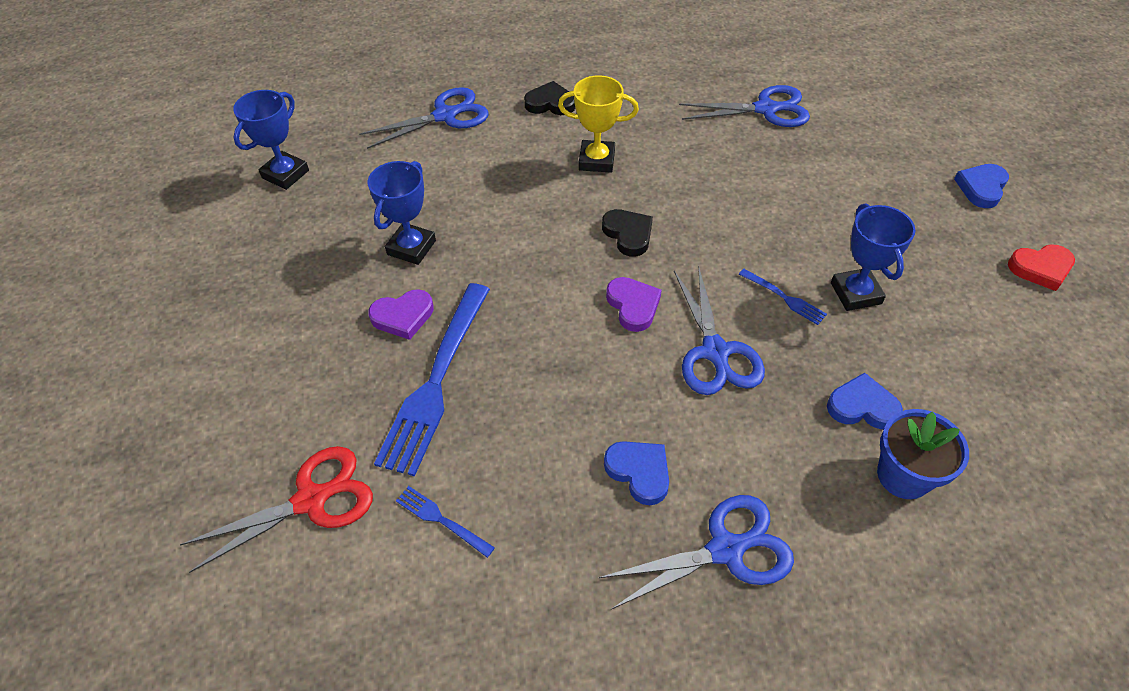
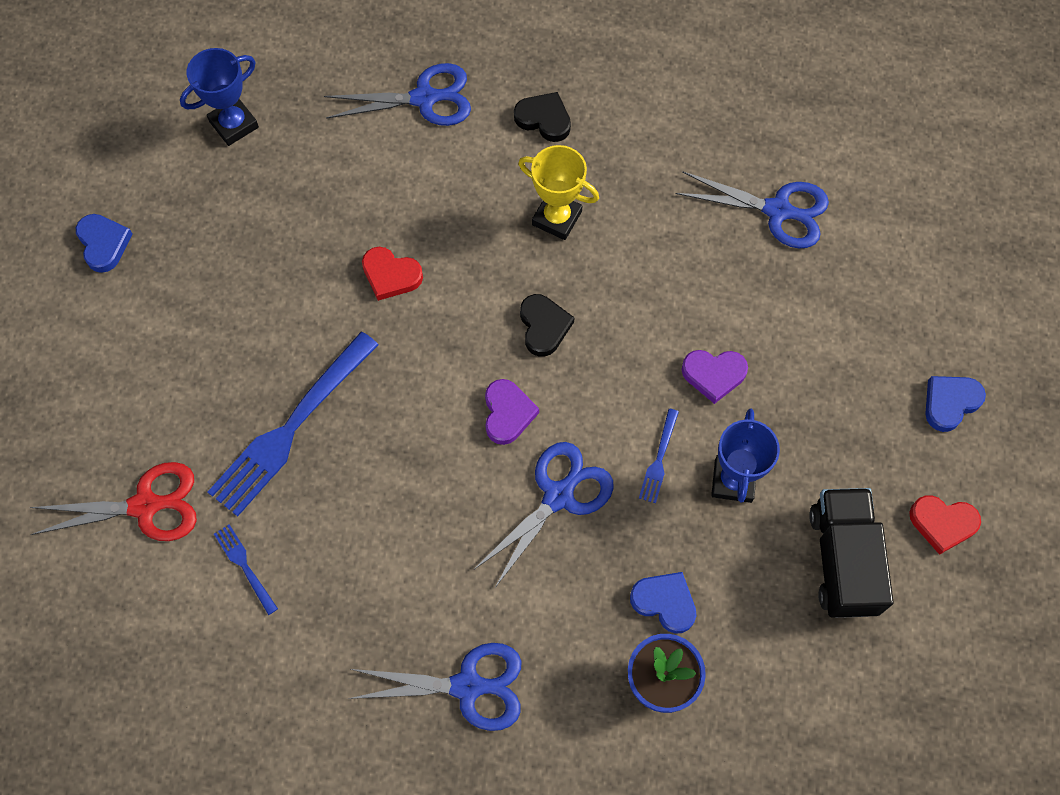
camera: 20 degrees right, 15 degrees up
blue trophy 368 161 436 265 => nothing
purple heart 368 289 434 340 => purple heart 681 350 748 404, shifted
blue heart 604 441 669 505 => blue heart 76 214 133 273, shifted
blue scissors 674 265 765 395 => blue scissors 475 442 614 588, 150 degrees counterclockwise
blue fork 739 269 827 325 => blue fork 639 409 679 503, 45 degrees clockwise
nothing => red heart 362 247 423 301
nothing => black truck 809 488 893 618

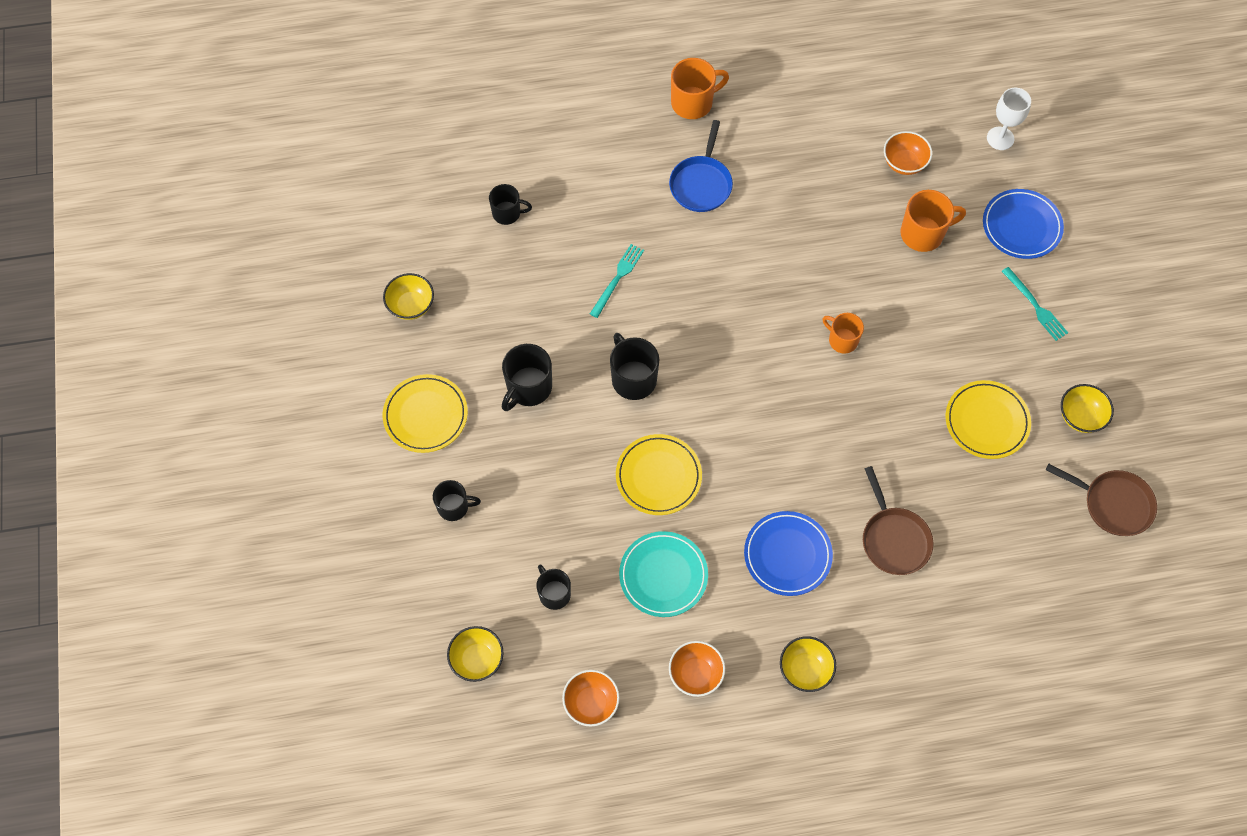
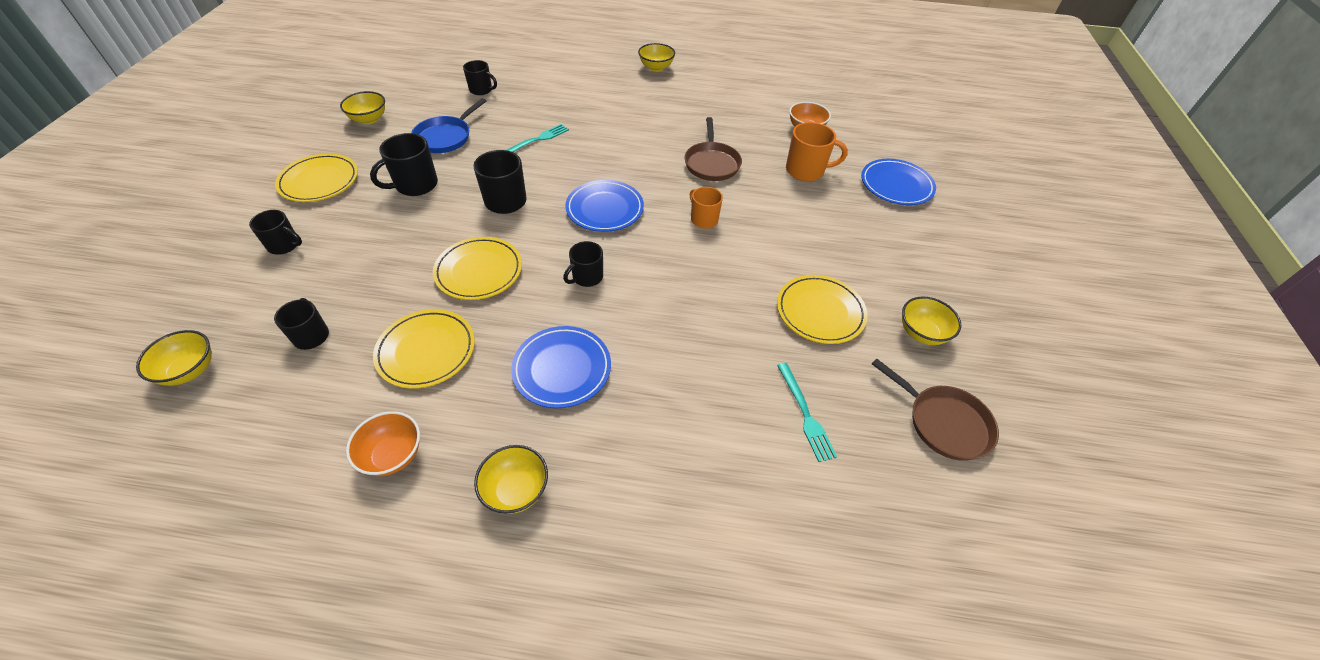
camera: 15 degrees right, 15 degrees down
orange bowl 562 670 620 727 => nothing
turquoise plate 619 531 708 617 => yellow plate 373 309 475 389
blue pan 669 120 733 212 => blue pan 411 98 486 153, shifted
orange mug 671 58 729 119 => yellow bowl 638 43 675 72
brown pan 863 466 933 575 => brown pan 685 117 742 181, shifted
white goblet 987 88 1031 150 => nothing
turquoise fork 1001 267 1068 341 => turquoise fork 777 363 837 462, shifted
nothing => black mug 563 241 603 287
nothing => blue plate 565 180 644 232

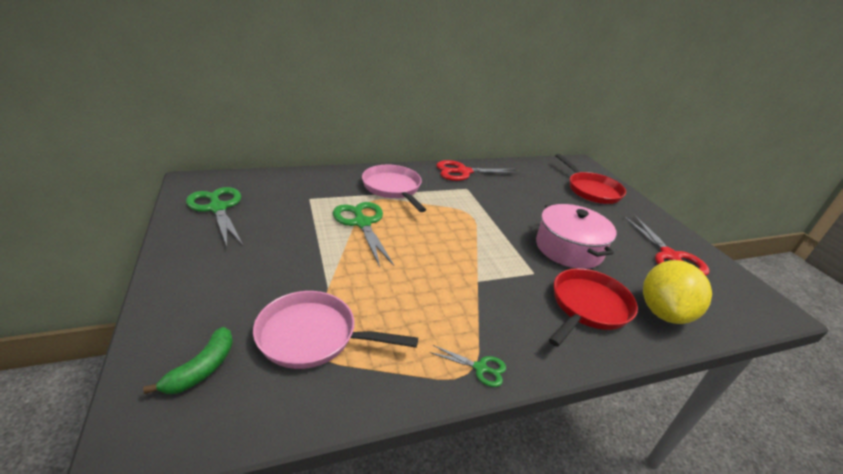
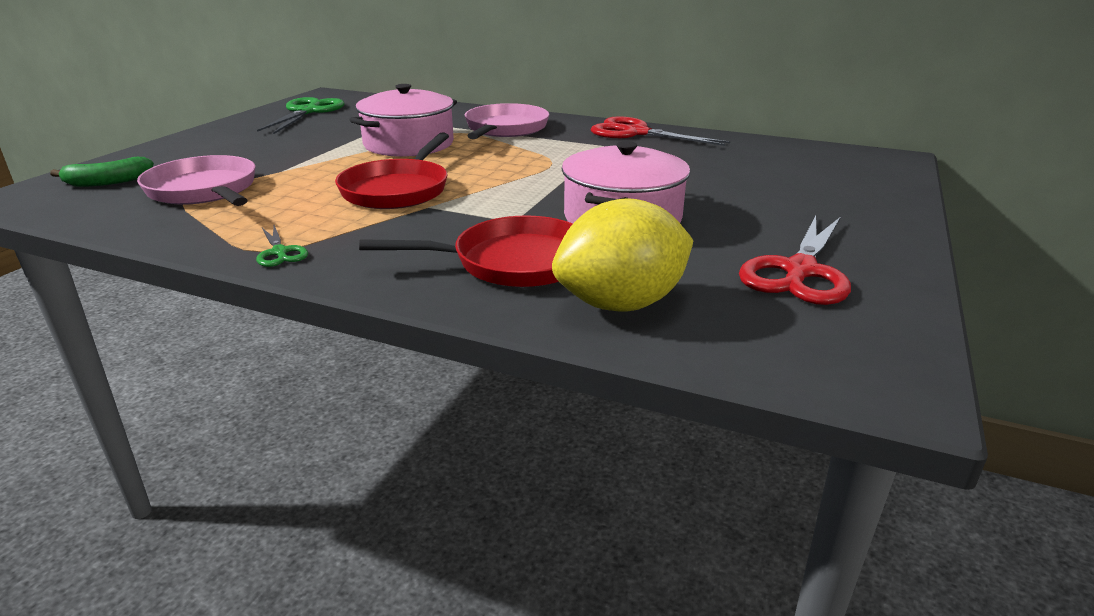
camera: 45 degrees right, 5 degrees down
green scissors 333 202 394 267 => pink pot 350 84 457 157
red pan 555 154 626 204 => red pan 335 132 449 209, shifted

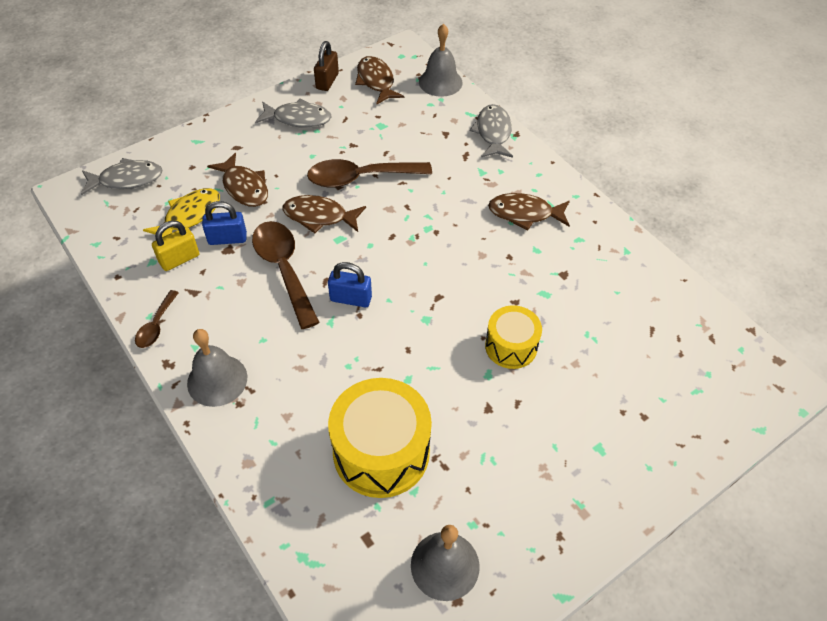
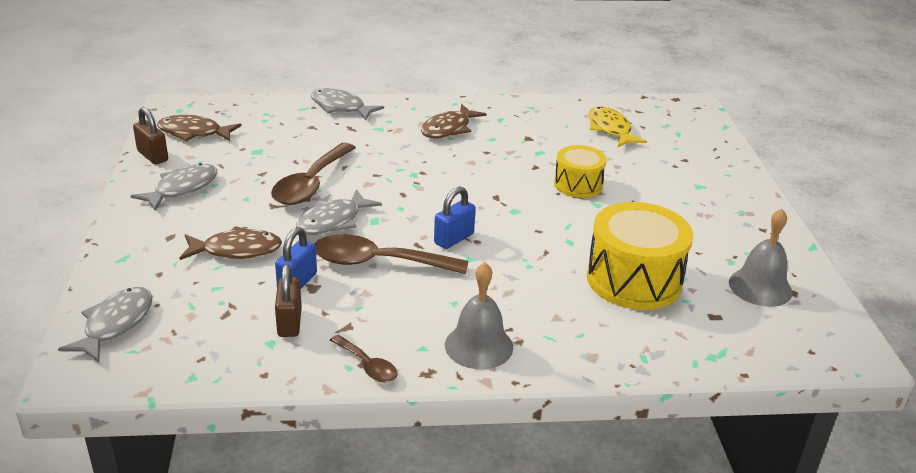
camera: 60 degrees left, 20 degrees down
yellow fish 143 188 220 237 => yellow fish 589 106 647 147, shifted
yellow padlock 152 221 199 271 => brown padlock 275 264 302 337
brown fish 282 195 366 233 => grey fish 296 189 382 235
grey bell 419 24 463 97 => nothing

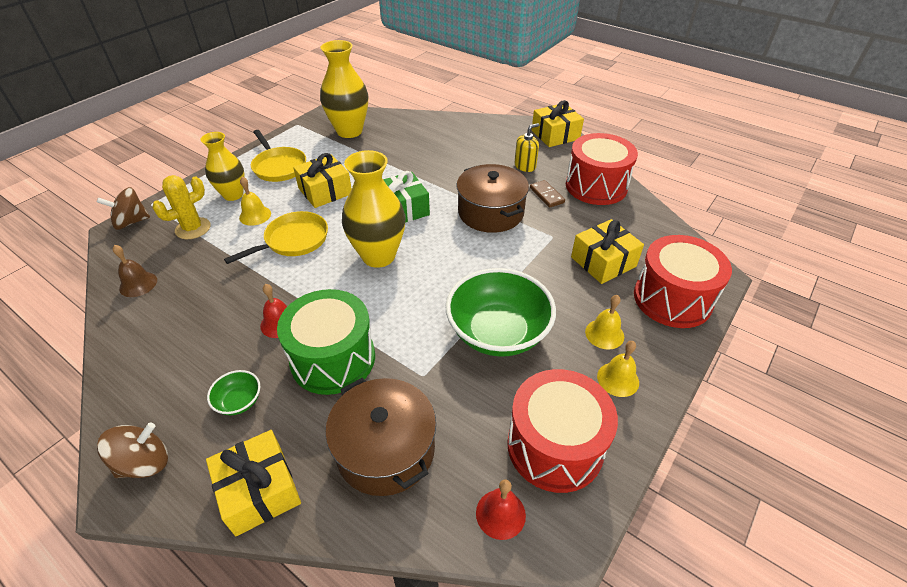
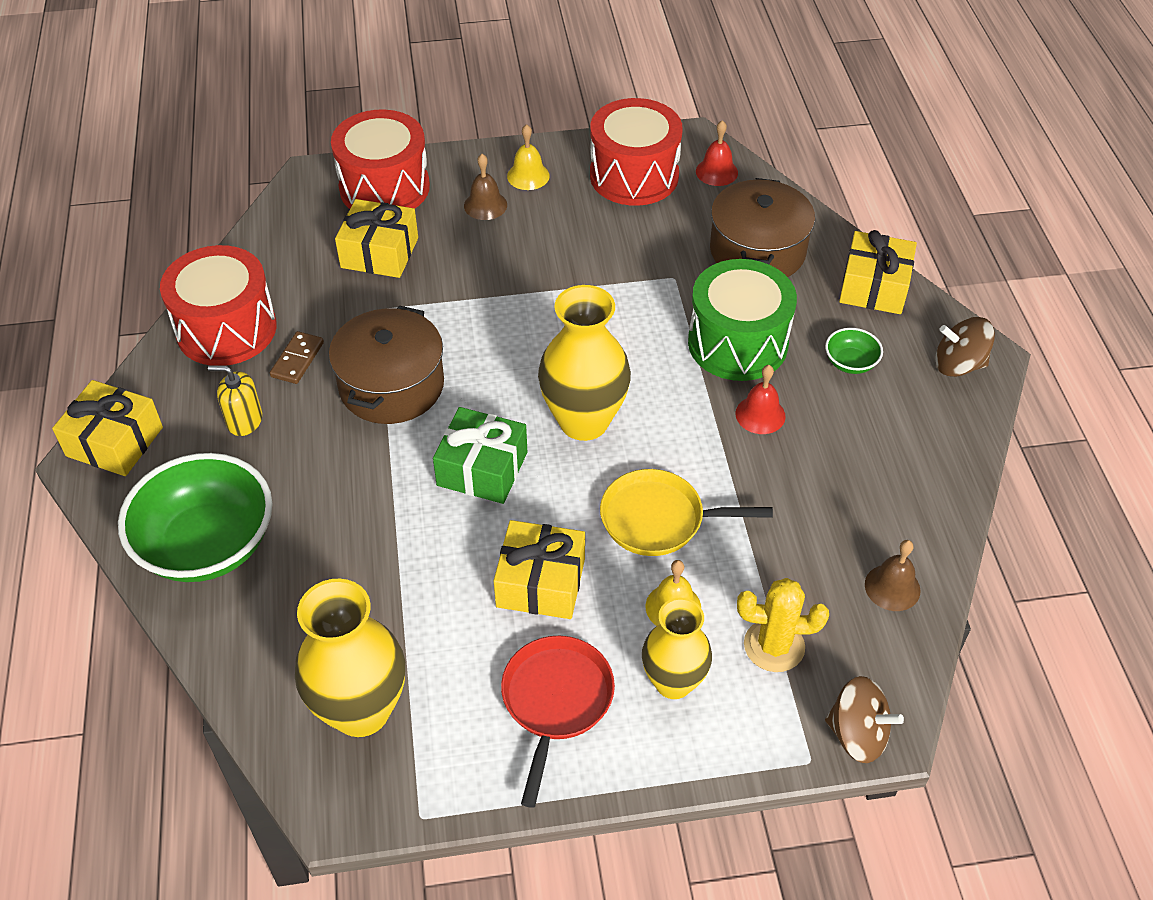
camera: 135 degrees left, 5 degrees up
yellow pan 251 130 306 182 => red pan 501 636 615 808
green bowl 445 268 556 357 => green bowl 118 453 272 582, shifted
yellow bell 585 295 624 350 => brown bell 464 154 507 220

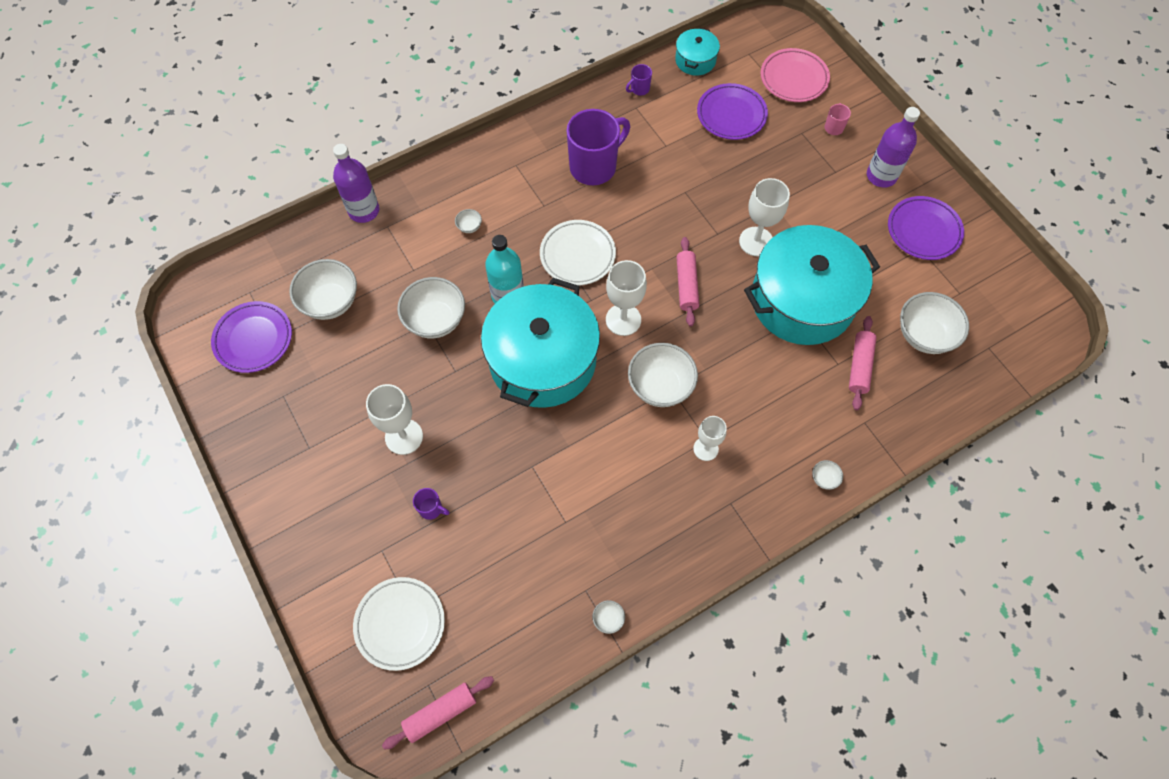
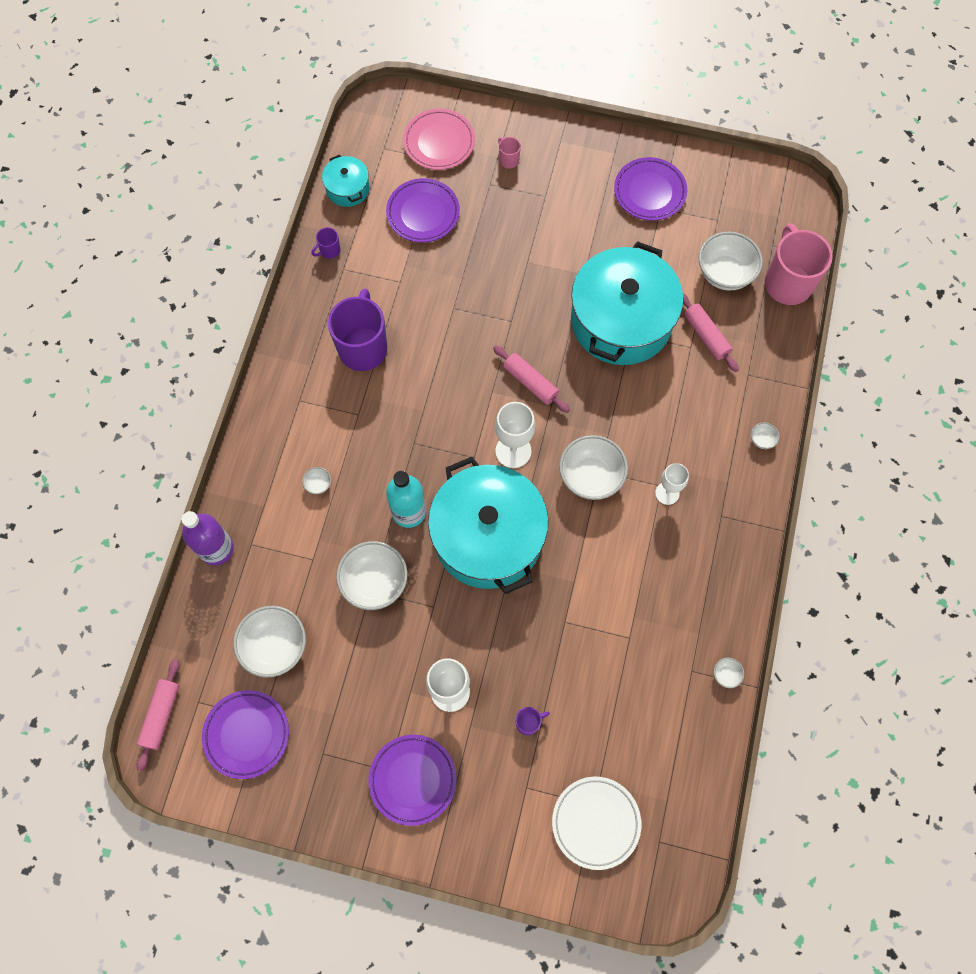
camera: 45 degrees left, 5 degrees up
pink rolling pin 382 676 494 750 => pink rolling pin 137 659 179 772, shifted
white plate 540 220 616 285 => nothing
purple mug 626 64 652 96 => purple mug 311 227 340 259, 45 degrees clockwise
white goblet 739 178 790 256 => nothing
purple bottle 867 107 920 188 => nothing
nothing => purple plate 368 735 457 826
nothing => pink mug 765 224 833 305

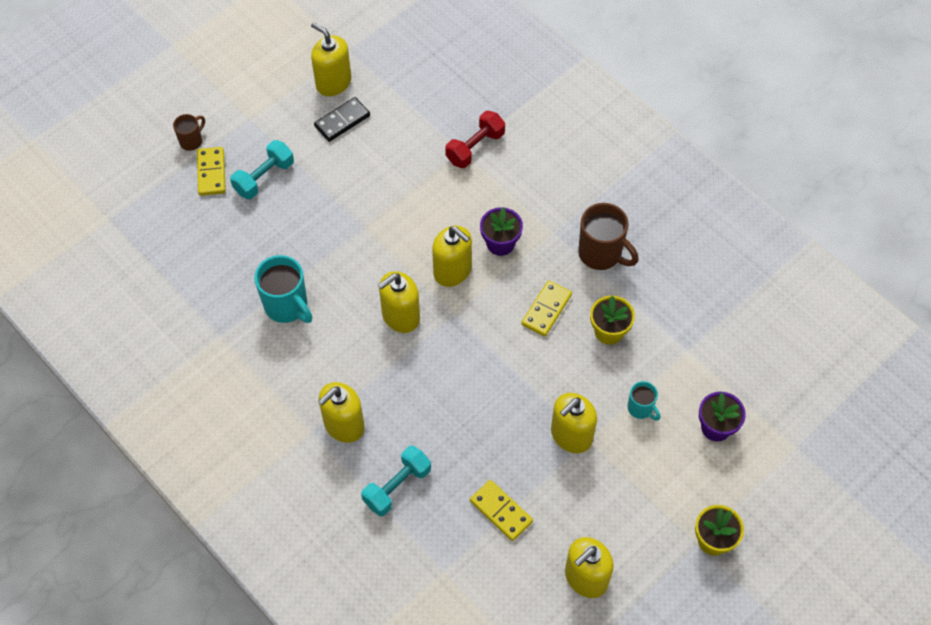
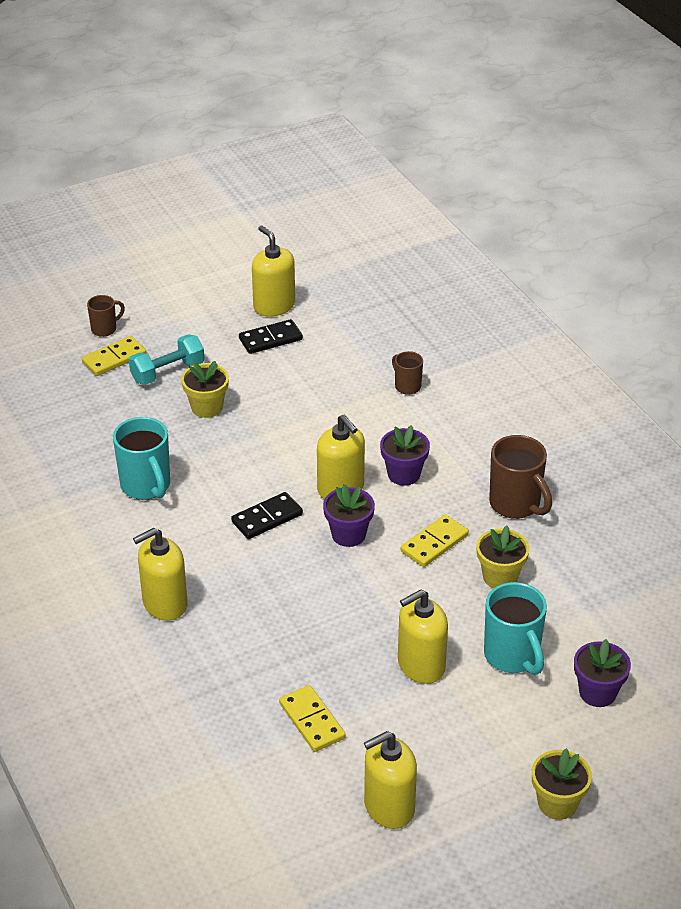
camera: 15 degrees right, 20 degrees down
yellow domino 197 147 226 196 => yellow domino 81 336 146 376, 45 degrees clockwise
turquoise dumbbell 361 446 431 516 => nothing
yellow soap dispenser 378 271 420 333 => black domino 231 492 303 539
red dumbbell 445 111 505 168 => brown mug 392 351 423 395
turquoise mug 628 381 660 421 => turquoise mug 484 582 547 675, x1.79
nothing => yellow flower pot 181 361 229 418
nothing => purple flower pot 323 484 375 547

